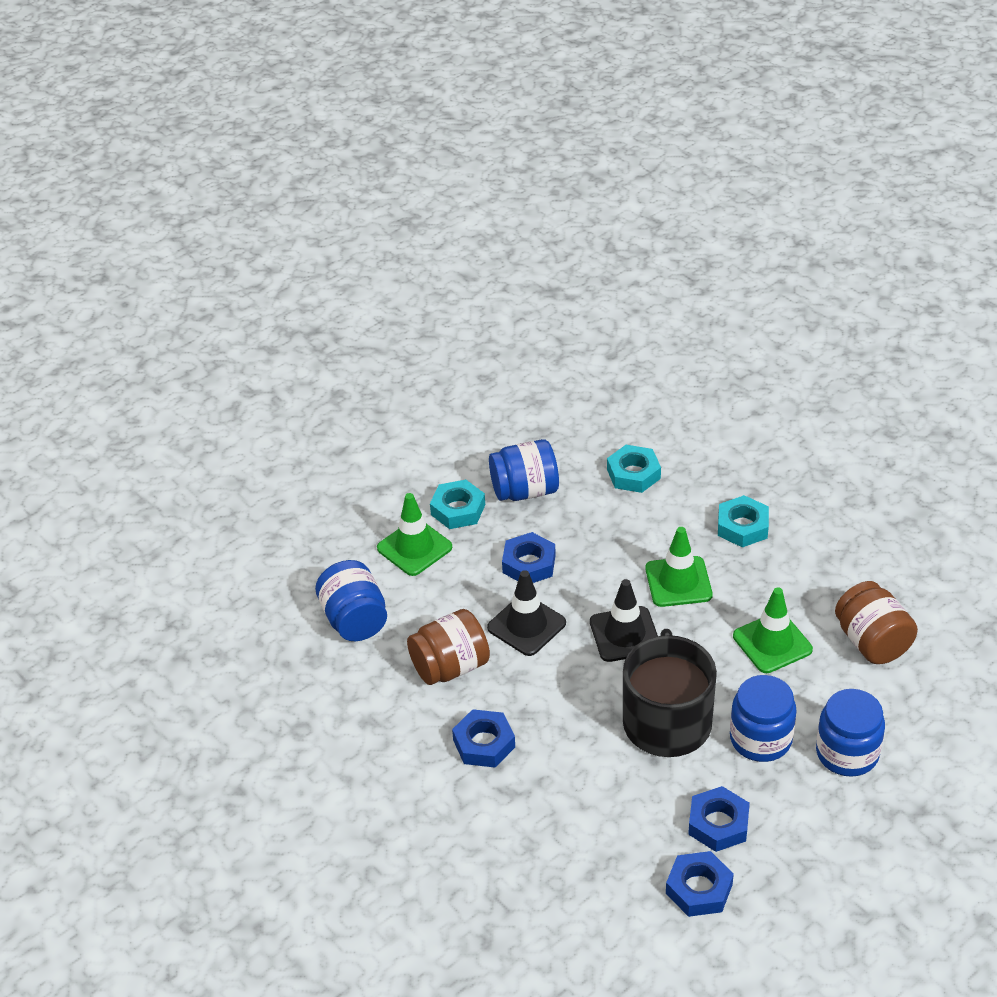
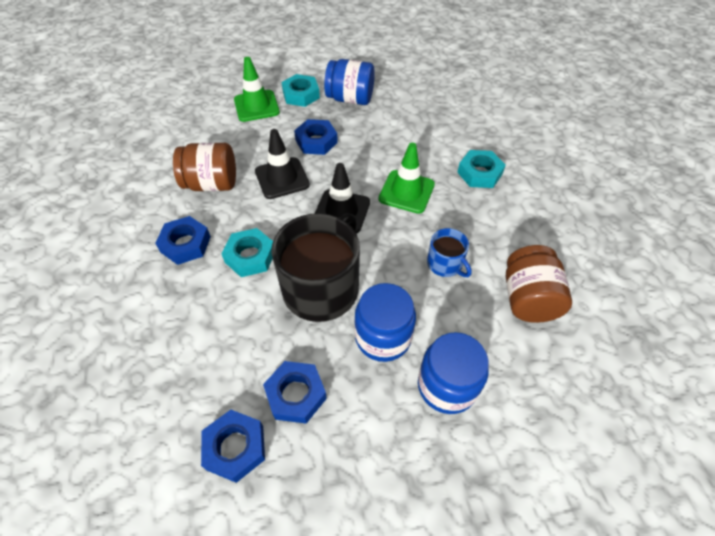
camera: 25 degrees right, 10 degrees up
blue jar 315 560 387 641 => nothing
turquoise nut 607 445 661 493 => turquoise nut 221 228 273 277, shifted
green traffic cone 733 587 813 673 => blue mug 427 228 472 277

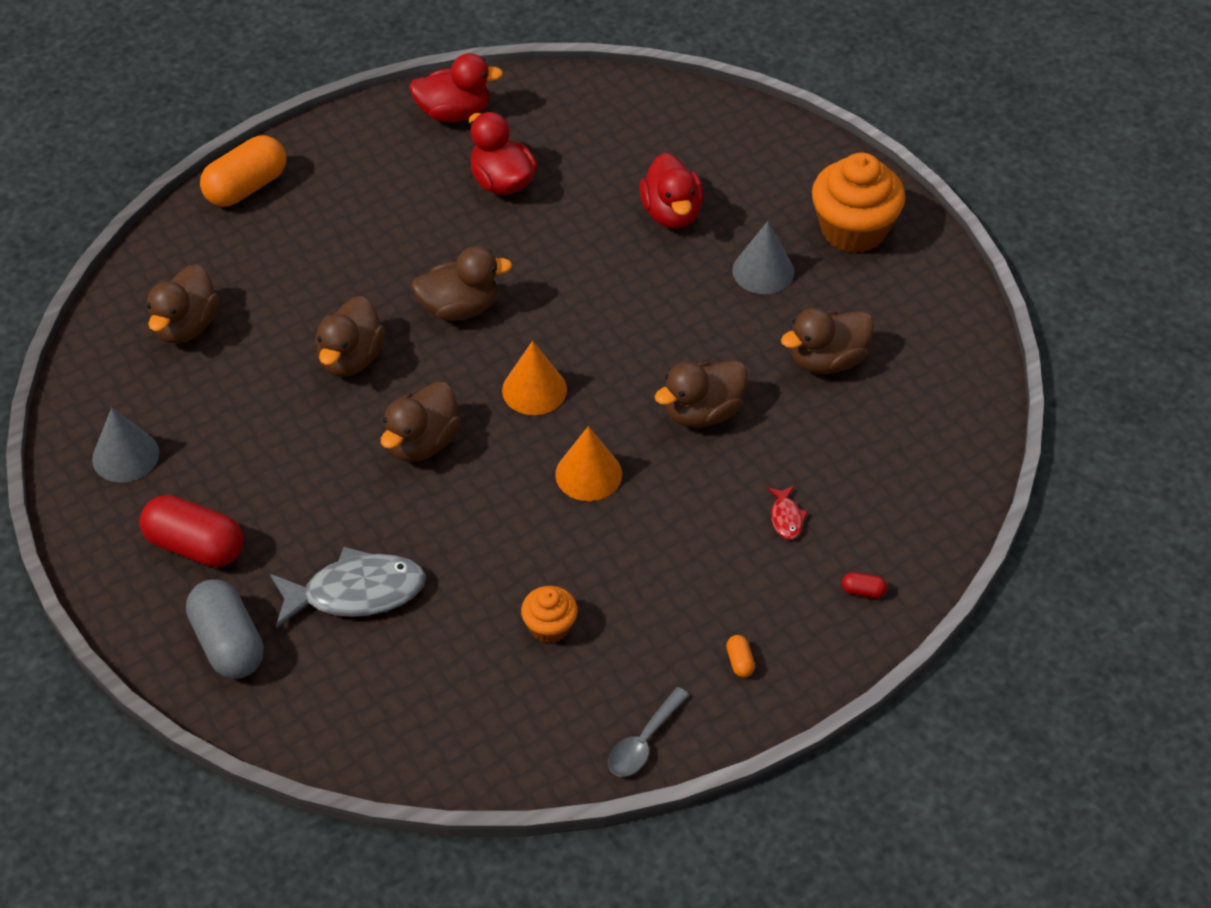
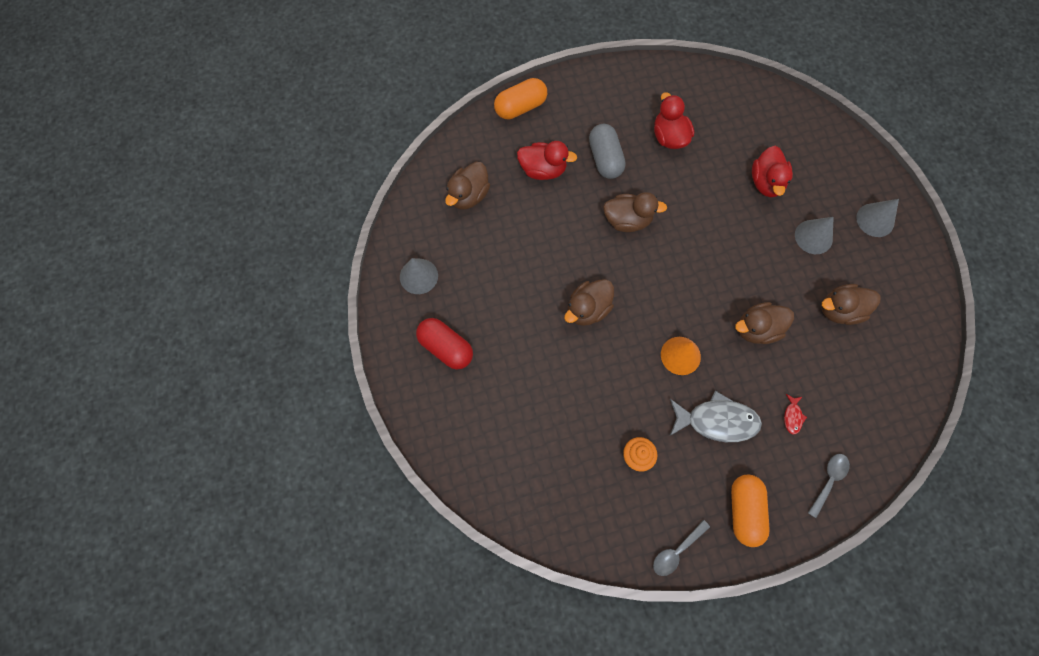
camera: 15 degrees right, 20 degrees up
grey capsule 186 579 264 679 => grey capsule 589 124 626 179, shifted
grey fish 270 547 426 628 => grey fish 670 390 762 442, shifted
brown duck 315 296 385 377 => nothing
red duck 409 53 503 122 => red duck 517 141 577 180, shifted
orange cone 502 341 567 415 => nothing
orange capsule 726 635 755 678 => orange capsule 731 475 770 547, x2.46
orange cupcake 812 153 905 253 => grey cone 856 199 899 237
red capsule 842 572 887 598 => grey spoon 808 454 850 518

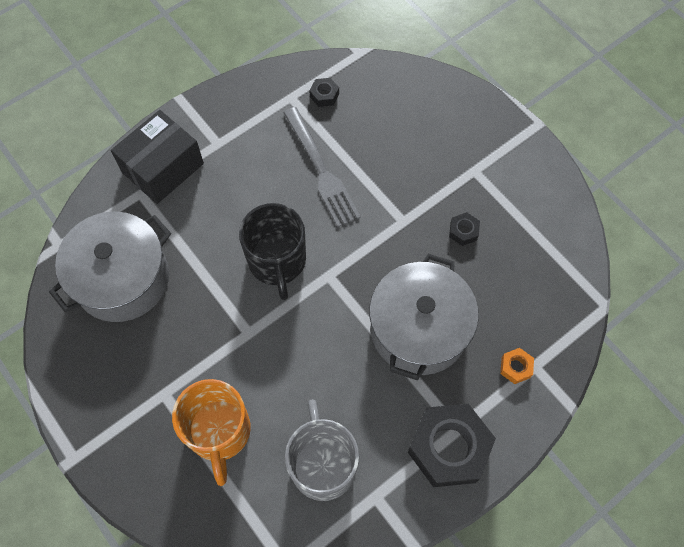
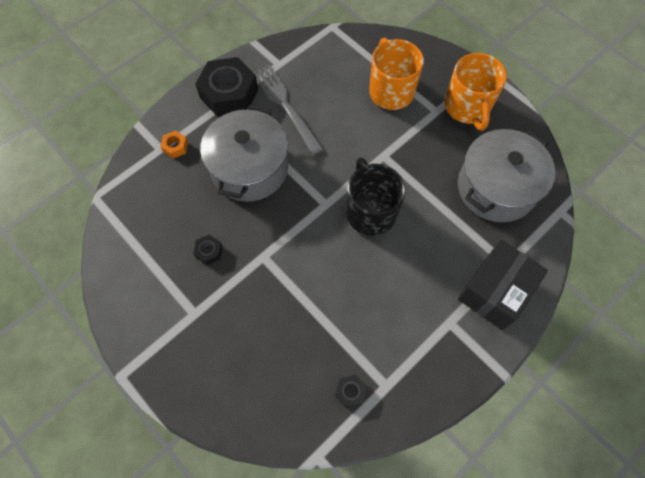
camera: 175 degrees right, 0 degrees up
grey fork 283 107 361 227 => grey fork 253 65 323 155, shifted
grey mug 285 399 359 501 => nothing
nothing => orange mug 445 53 507 131

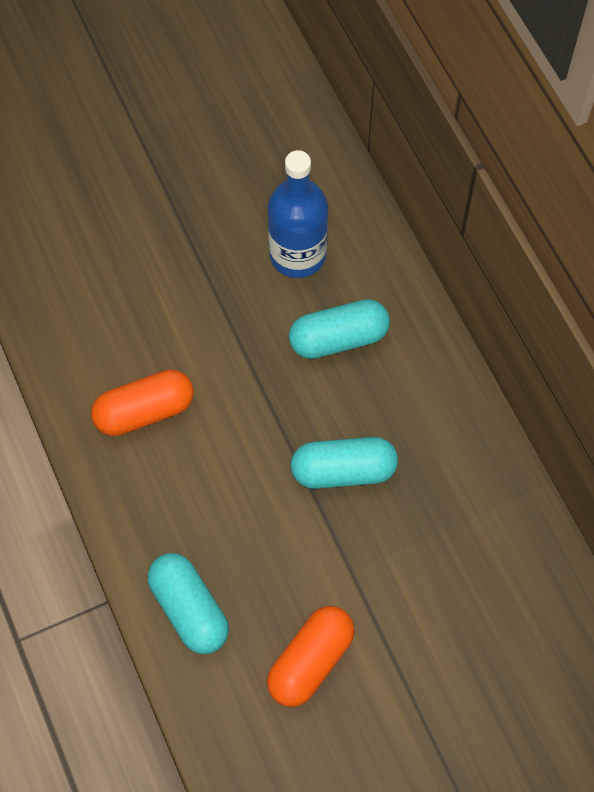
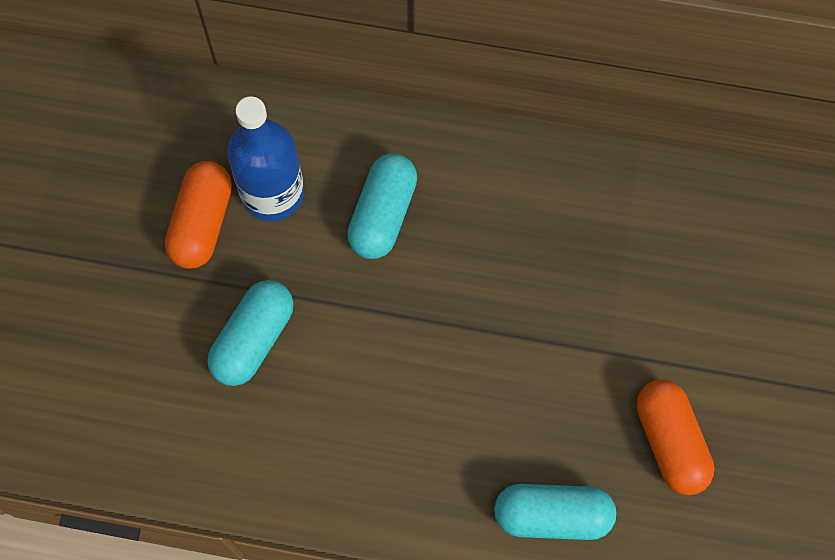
camera: 55 degrees left, 5 degrees up
orange capsule 91 370 194 436 => orange capsule 165 161 232 269, shifted
turquoise capsule 291 437 398 489 => turquoise capsule 207 280 294 386, shifted

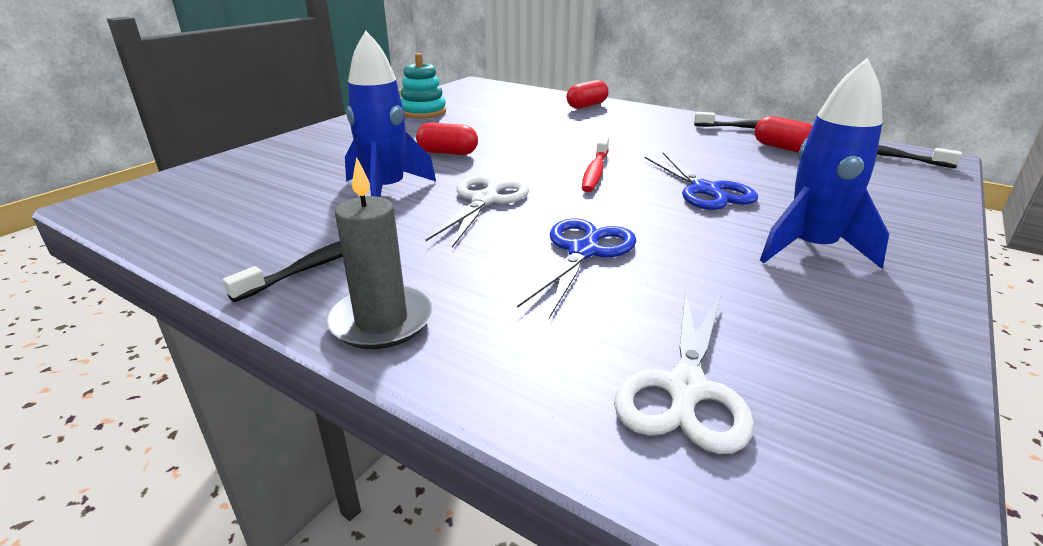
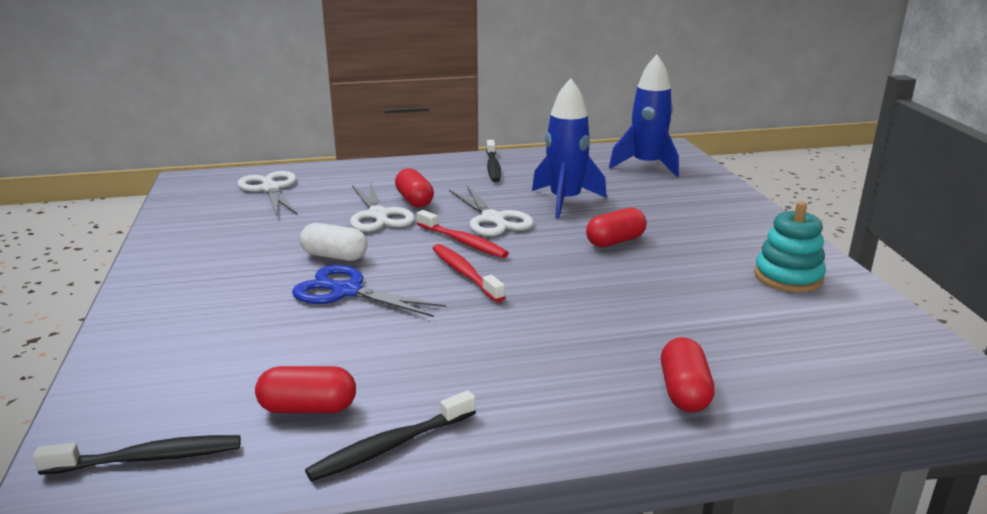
camera: 135 degrees right, 5 degrees down
grey candle 326 157 433 349 => nothing
blue scissors 517 218 636 318 => white scissors 350 181 415 232
blue rocket 760 58 889 269 => blue rocket 609 55 679 177, shifted
nothing => white capsule 300 223 367 261
nothing => red capsule 395 168 434 207
nothing => red toothbrush 417 210 509 258

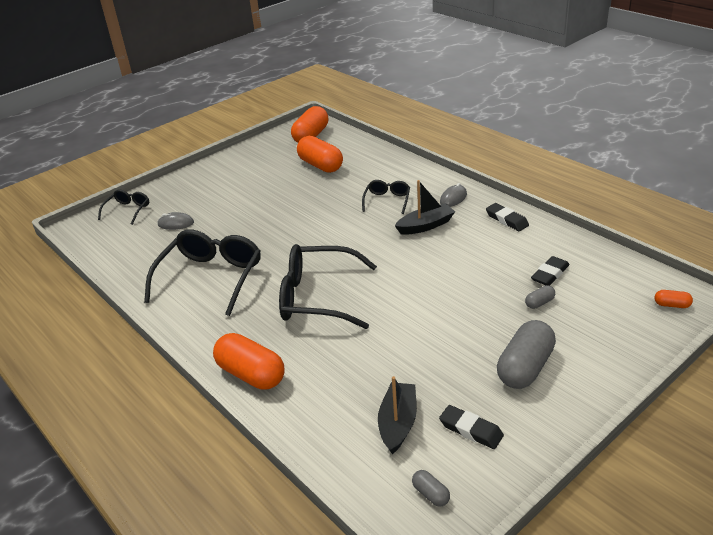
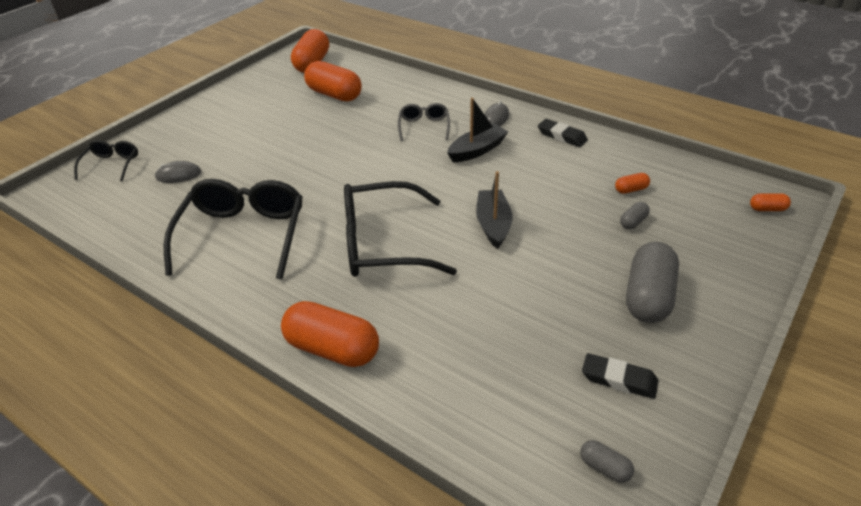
camera: 15 degrees left, 5 degrees up
black glasses 362 180 410 214 => grey glasses 398 103 450 141
black boat 378 376 417 454 => black boat 476 171 513 249, shifted
black eraser 531 256 569 286 => orange capsule 615 173 650 194

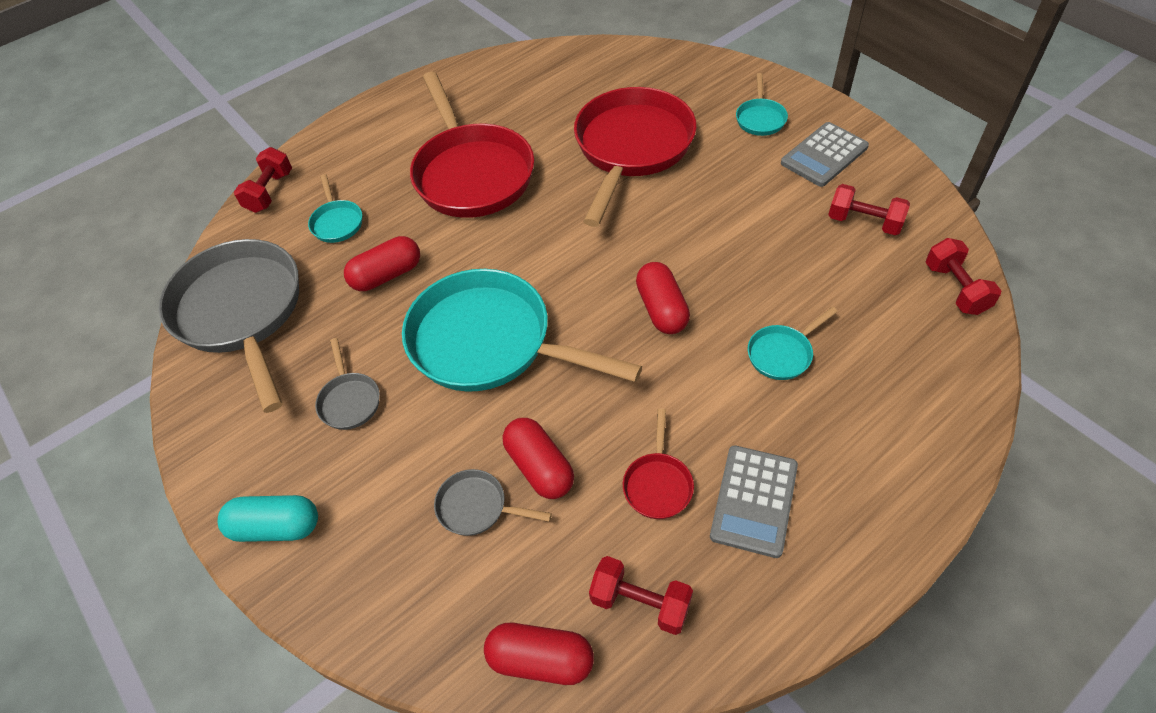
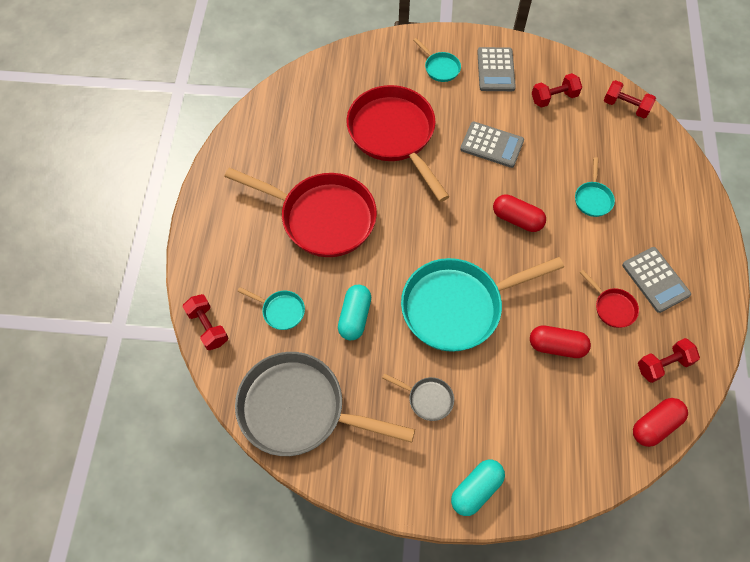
camera: 50 degrees left, 10 degrees up
red capsule 344 236 420 291 => turquoise capsule 338 285 371 340
grey pan 434 469 552 536 => nothing
nothing => grey calculator 460 121 524 168

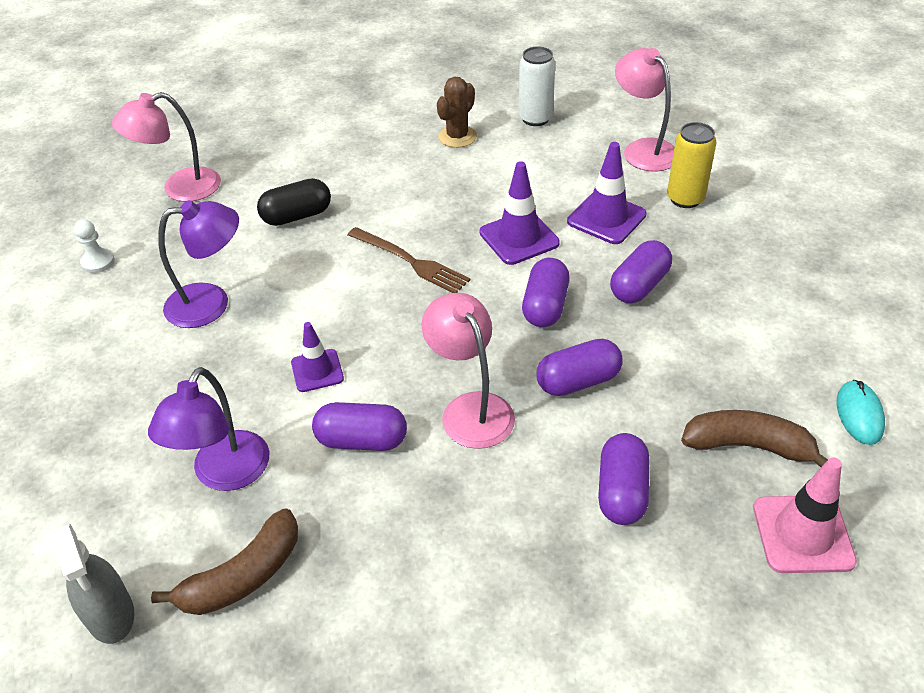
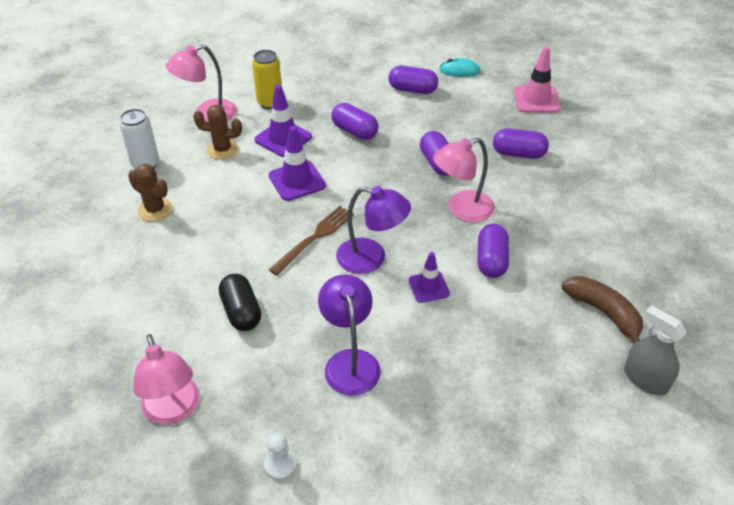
camera: 90 degrees left, 0 degrees up
grey spray bottle 51 524 134 644 => grey spray bottle 624 305 687 395, 105 degrees counterclockwise
purple lamp 148 367 269 491 => purple lamp 336 186 411 274, shifted
purple capsule 522 258 569 327 => purple capsule 389 66 438 94, shifted
brown banana 681 410 828 467 => nothing
nothing => brown cactus 193 105 242 159

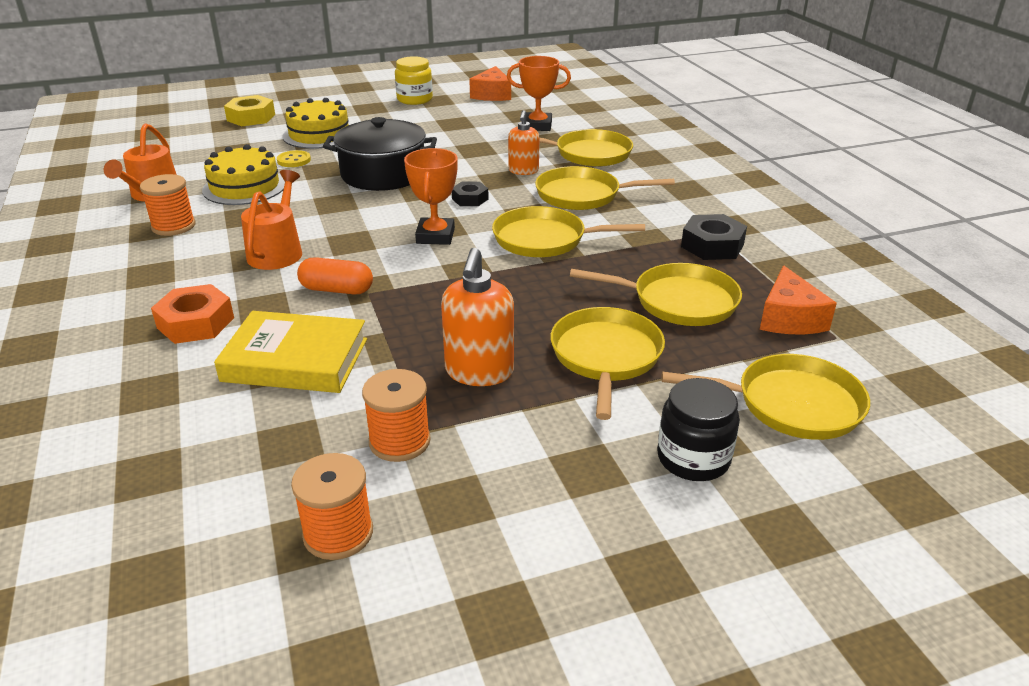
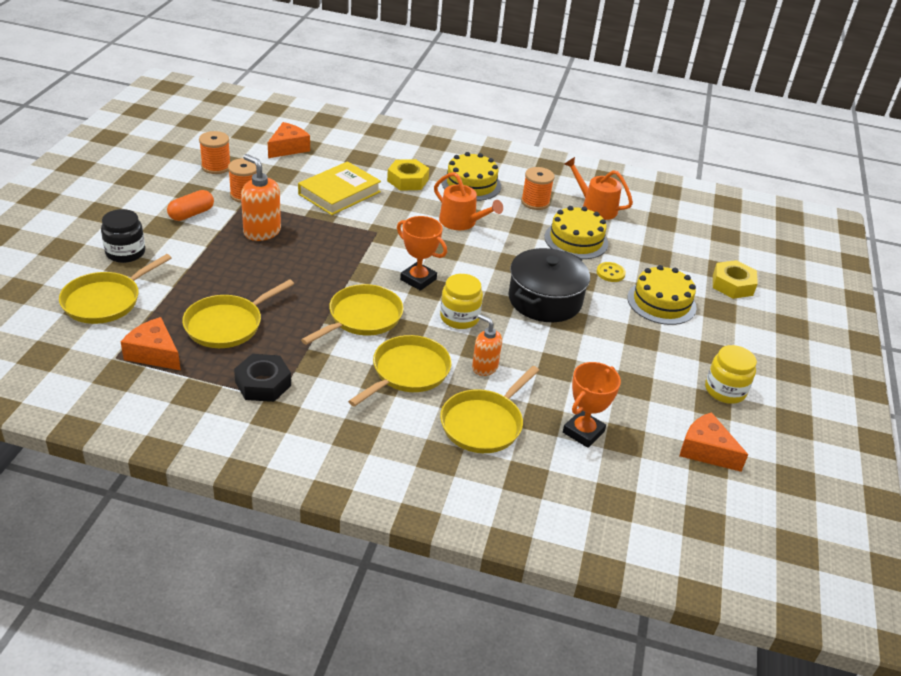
camera: 120 degrees right, 5 degrees up
orange nut 151 284 234 344 => yellow nut 387 159 429 191
orange capsule 297 257 373 295 => orange capsule 167 190 214 221, shifted
black nut 452 181 489 206 => yellow jar 440 274 483 329
yellow pan 550 307 665 420 => nothing
nothing => orange cheese 268 122 310 158
nothing => yellow cake 442 152 501 201

